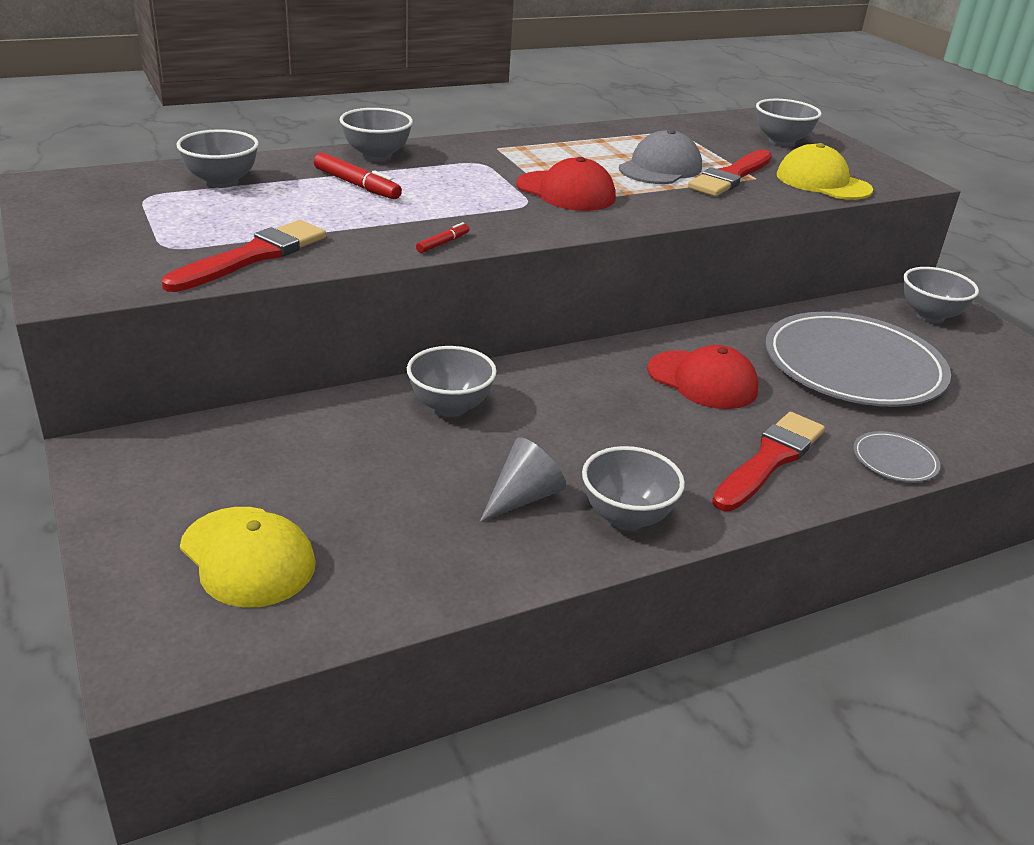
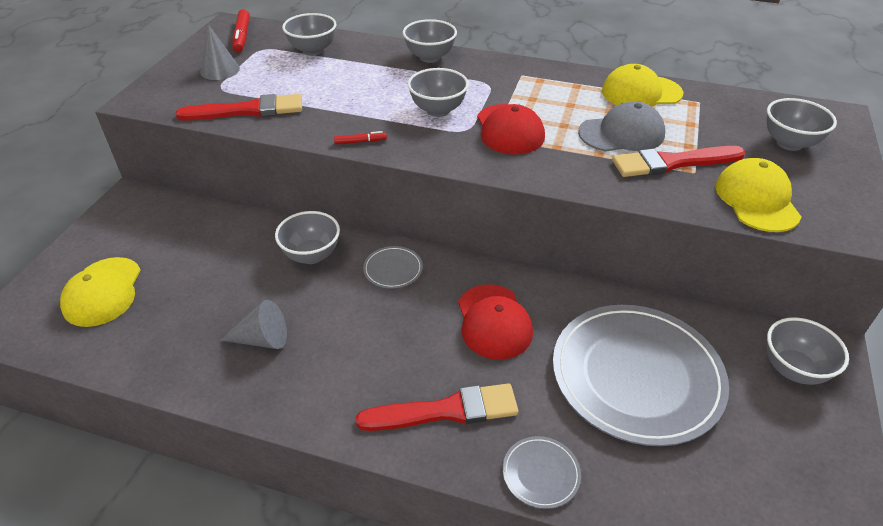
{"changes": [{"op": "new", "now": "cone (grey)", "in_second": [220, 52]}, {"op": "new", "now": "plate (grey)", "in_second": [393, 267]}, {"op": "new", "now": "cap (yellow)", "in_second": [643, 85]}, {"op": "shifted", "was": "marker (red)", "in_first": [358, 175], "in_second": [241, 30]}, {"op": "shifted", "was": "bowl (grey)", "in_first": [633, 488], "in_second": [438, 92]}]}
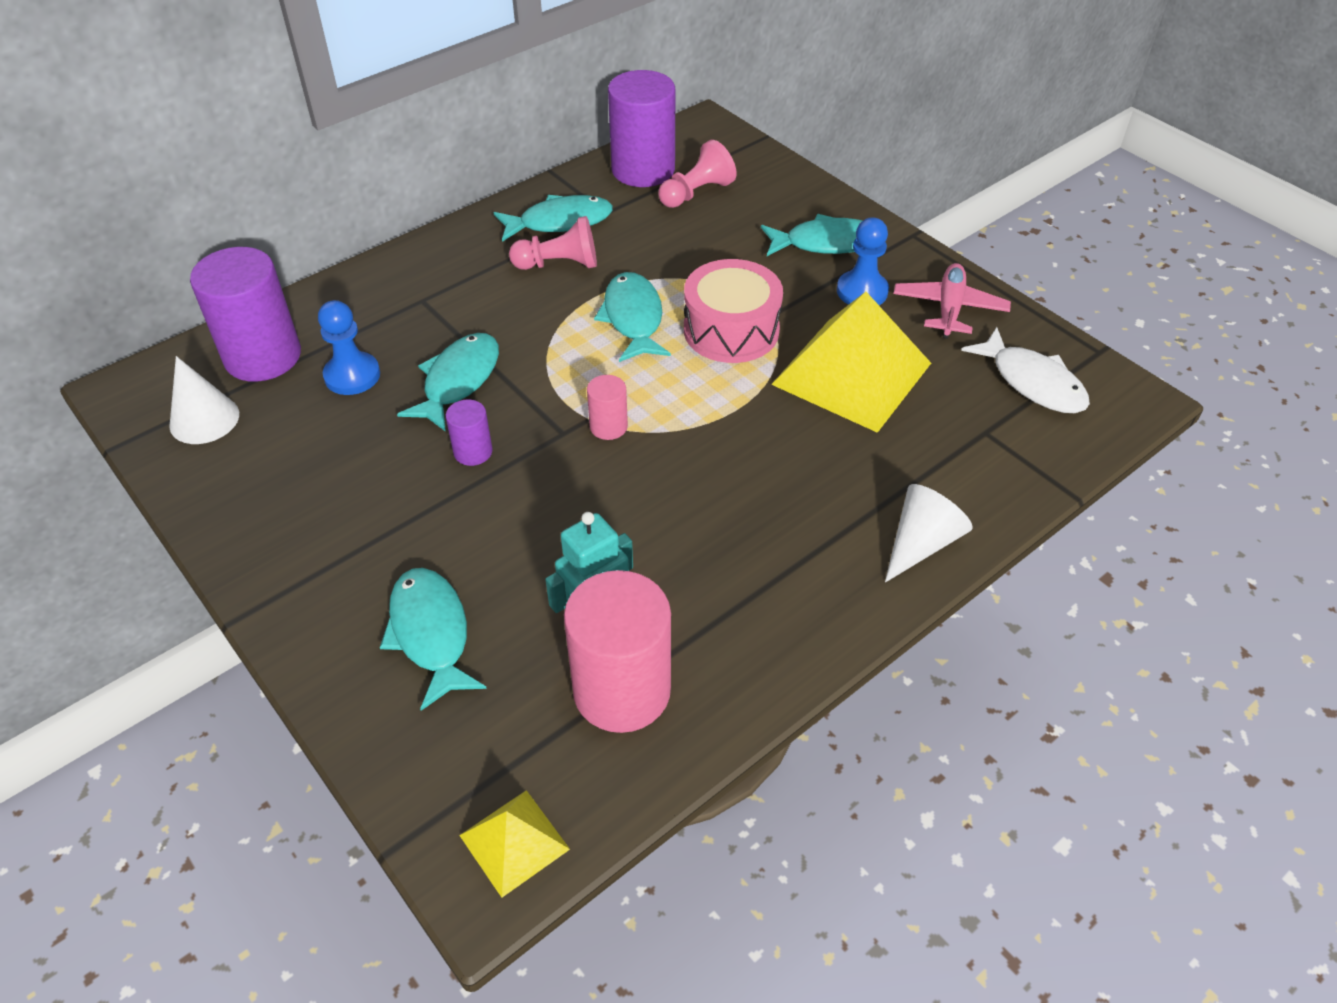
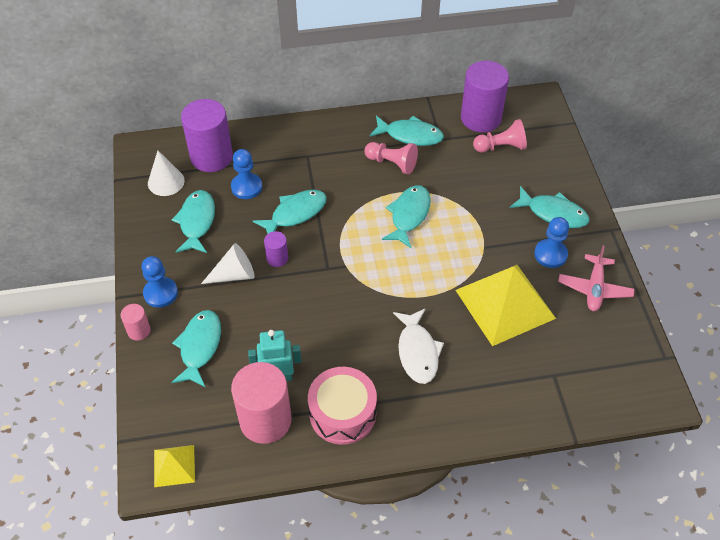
{"changes": [{"op": "new", "now": "pawn (blue)", "in_second": [159, 282]}, {"op": "new", "now": "fish (turquoise)", "in_second": [193, 221]}, {"op": "shifted", "was": "cylinder (pink)", "in_first": [607, 407], "in_second": [135, 322]}, {"op": "shifted", "was": "drum (pink)", "in_first": [733, 311], "in_second": [342, 406]}, {"op": "shifted", "was": "cone (white)", "in_first": [928, 533], "in_second": [228, 263]}, {"op": "shifted", "was": "fish (white)", "in_first": [1025, 370], "in_second": [418, 346]}, {"op": "rotated", "was": "plane (pink)", "in_first": [952, 301], "in_second": [596, 278], "clockwise": 150}]}
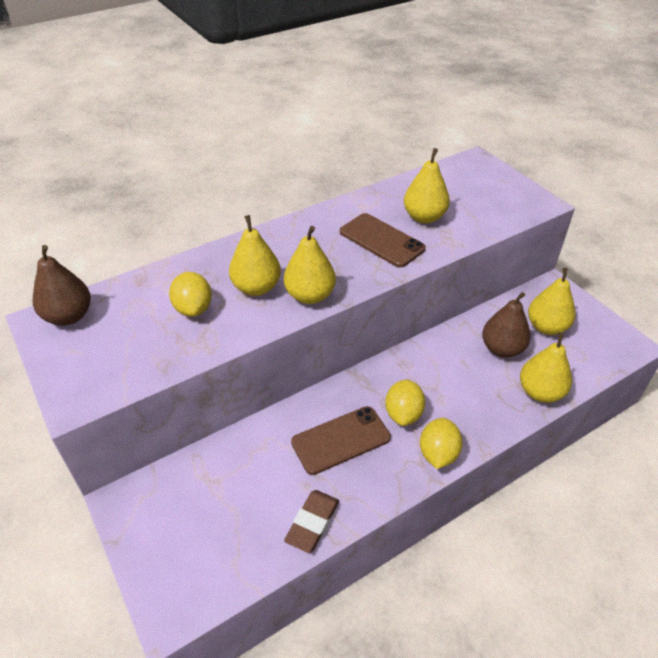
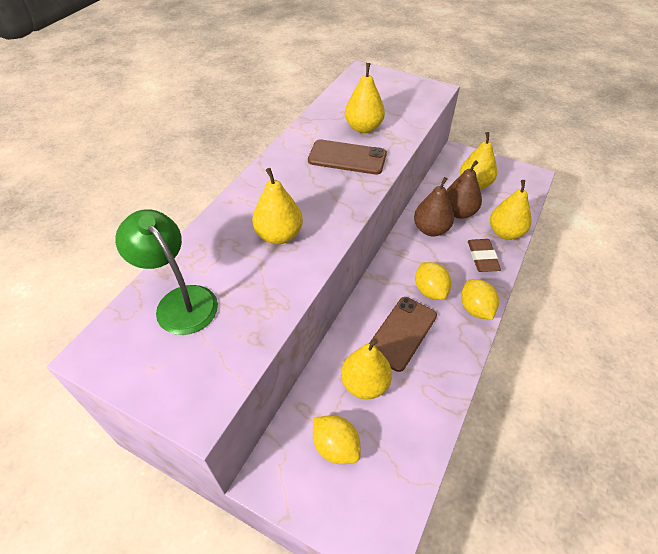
{"changes": [{"op": "new", "now": "lamp (green)", "in_second": [166, 272]}, {"op": "shifted", "was": "pear (brown)", "in_first": [62, 285], "in_second": [434, 206]}, {"op": "shifted", "was": "lemon (yellow)", "in_first": [190, 294], "in_second": [337, 439]}, {"op": "shifted", "was": "pear (yellow)", "in_first": [310, 265], "in_second": [366, 368]}, {"op": "shifted", "was": "eraser (brown)", "in_first": [311, 521], "in_second": [484, 255]}]}
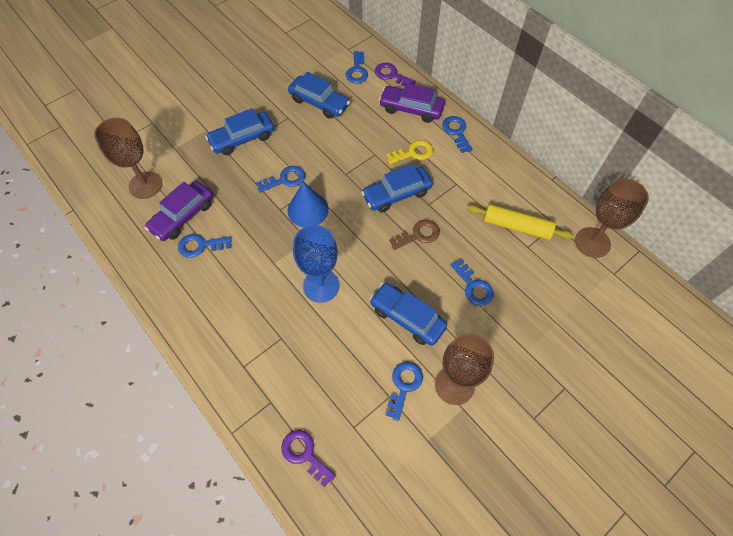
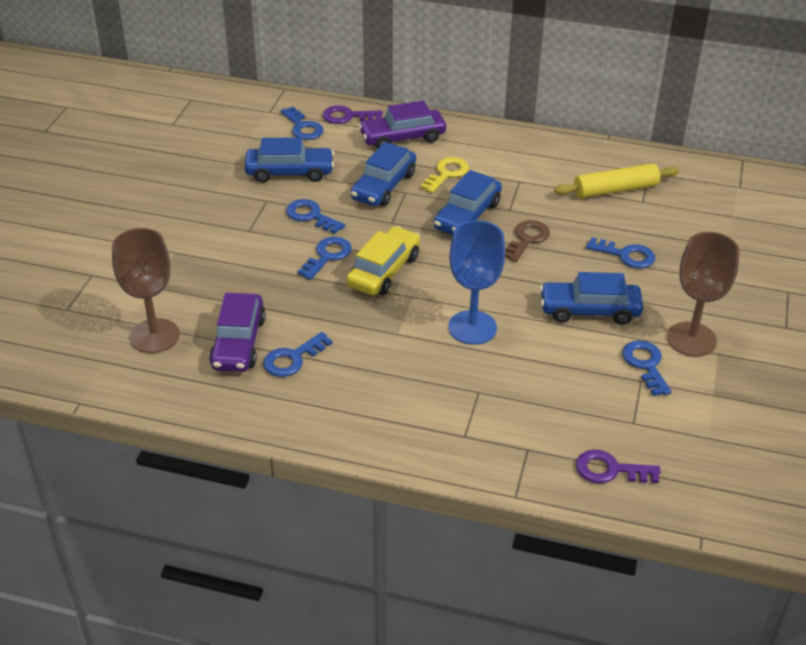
{"changes": [{"op": "gone", "was": "goblet (brown)", "in_first": [612, 218]}, {"op": "shifted", "was": "car (blue)", "in_first": [239, 131], "in_second": [383, 174]}, {"op": "shifted", "was": "key (blue)", "in_first": [457, 134], "in_second": [315, 216]}, {"op": "swapped", "was": "cone (blue)", "now": "car (yellow)", "in_first": [308, 204], "in_second": [383, 261]}]}
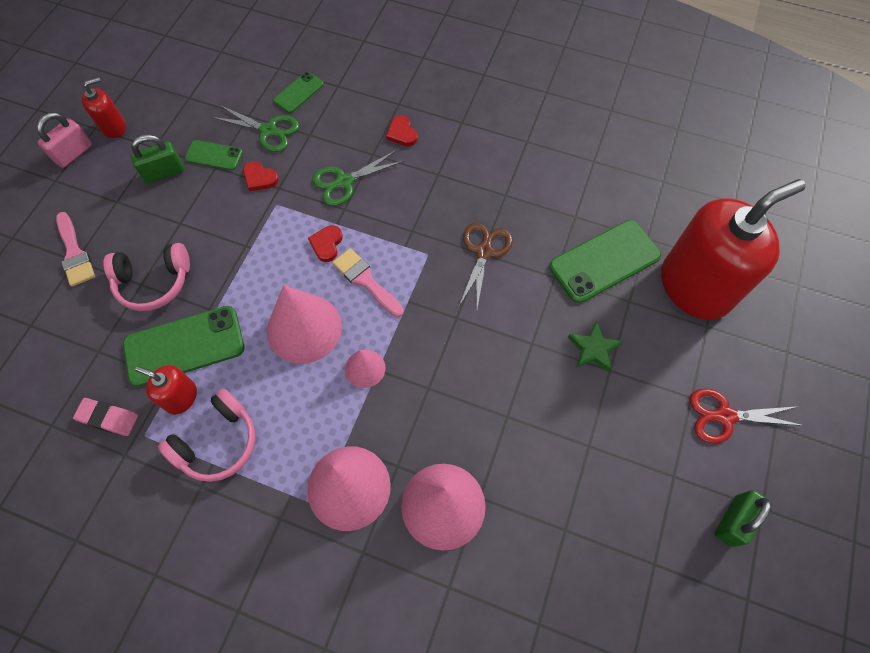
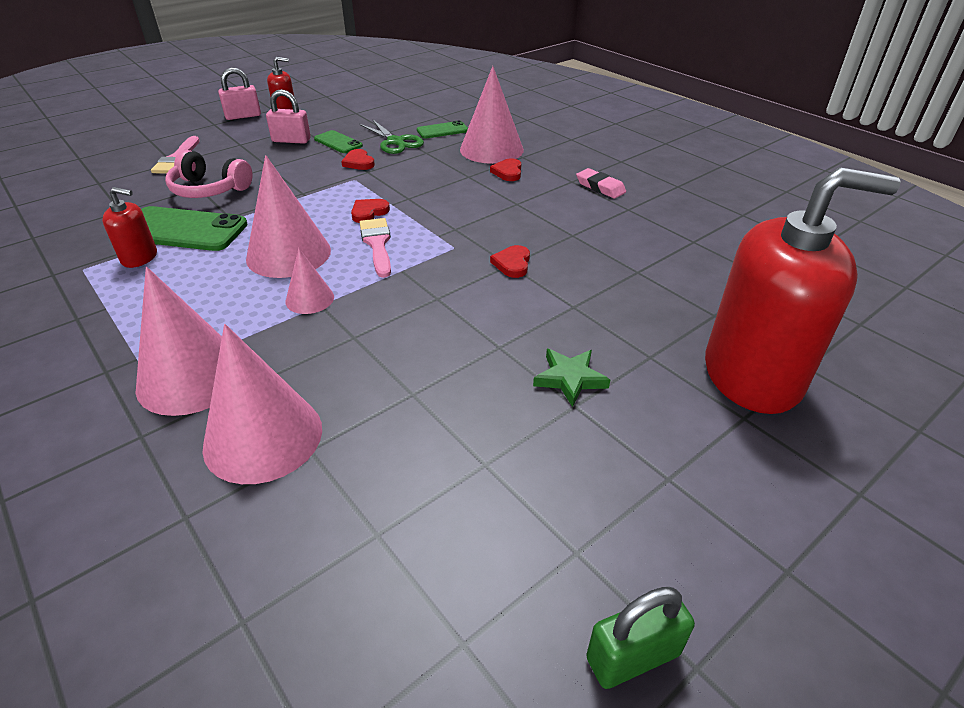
{"changes": [{"op": "gone", "was": "headphones (pink)", "in_first": [207, 435]}, {"op": "gone", "was": "scissors (green)", "in_first": [358, 178]}, {"op": "gone", "was": "phone (green)", "in_first": [605, 261]}, {"op": "gone", "was": "scissors (red)", "in_first": [747, 416]}, {"op": "new", "now": "cone (pink)", "in_second": [492, 115]}, {"op": "shifted", "was": "eraser (pink)", "in_first": [105, 417], "in_second": [601, 183]}, {"op": "swapped", "was": "scissors (brown)", "now": "heart (red)", "in_first": [486, 265], "in_second": [510, 261]}, {"op": "repainted", "was": "padlock (green)", "now": "padlock (pink)", "in_first": [157, 158], "in_second": [288, 116]}, {"op": "rotated", "was": "soap dispenser (red)", "in_first": [166, 390], "in_second": [129, 227], "clockwise": 135}]}
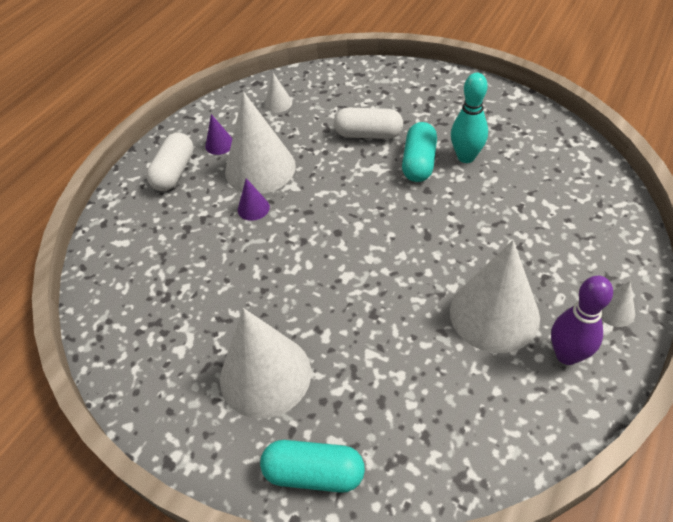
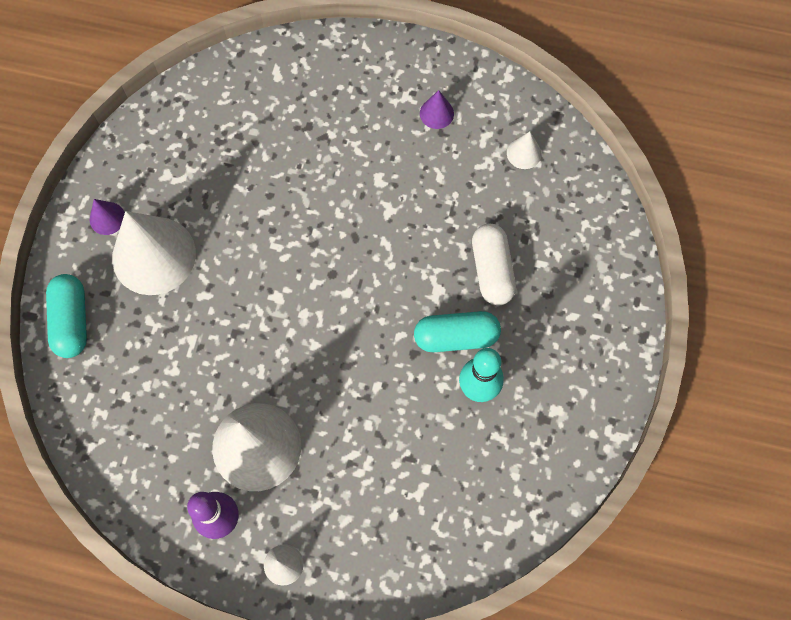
{"changes": [{"op": "gone", "was": "capsule (white)", "in_first": [170, 161]}, {"op": "gone", "was": "cone (white)", "in_first": [260, 143]}, {"op": "shifted", "was": "cone (purple)", "in_first": [254, 199], "in_second": [107, 217]}]}
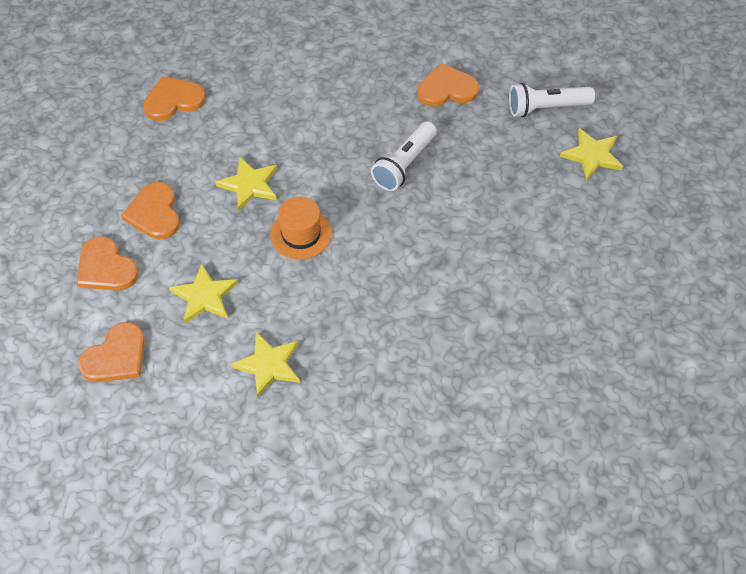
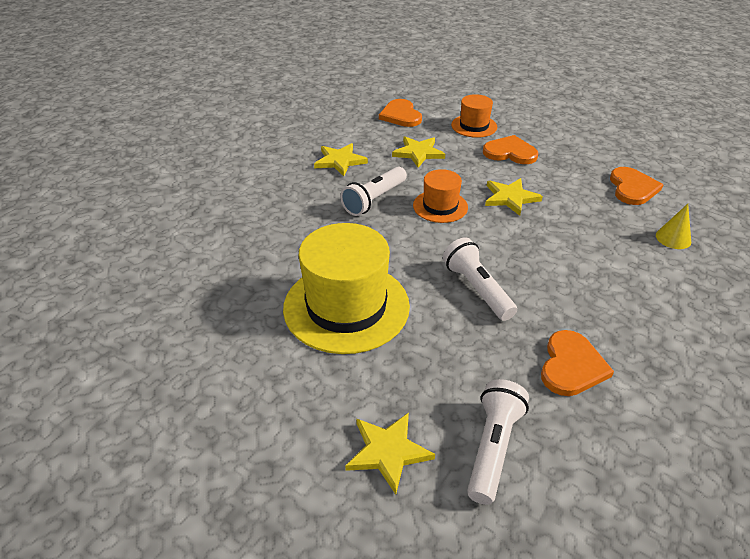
{"changes": [{"op": "new", "now": "hat (yellow)", "in_second": [346, 288]}, {"op": "new", "now": "flashlight (white)", "in_second": [373, 191]}, {"op": "new", "now": "cone (yellow)", "in_second": [673, 226]}, {"op": "swapped", "was": "heart (orange)", "now": "hat (orange)", "in_first": [107, 263], "in_second": [474, 116]}]}
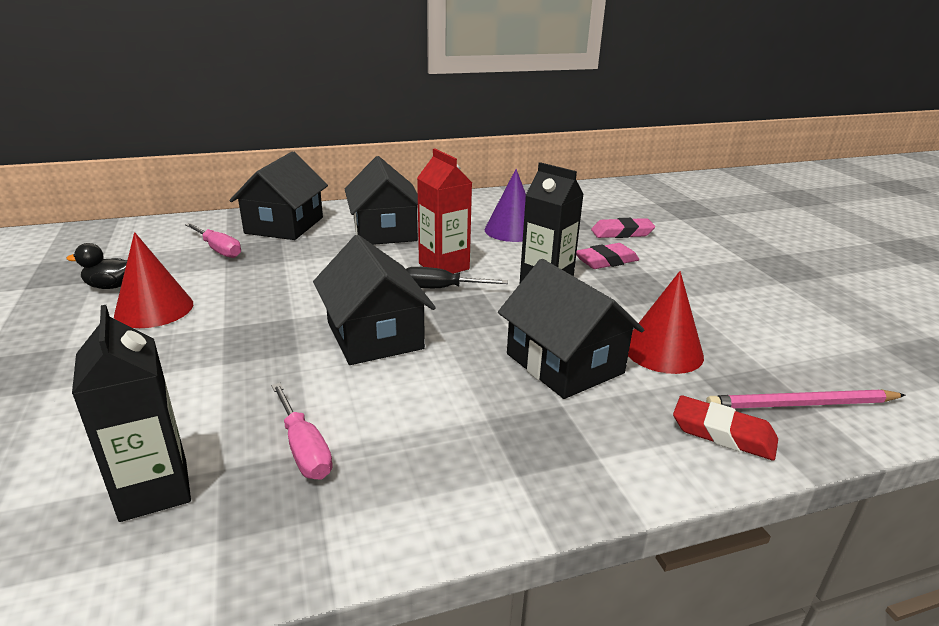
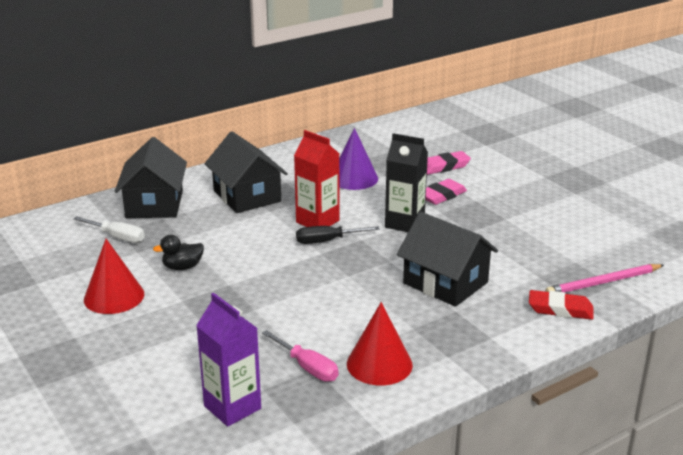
{"changes": [{"op": "gone", "was": "house (black)", "in_first": [374, 300]}, {"op": "shifted", "was": "duck (black)", "in_first": [96, 266], "in_second": [178, 252]}, {"op": "shifted", "was": "cone (red)", "in_first": [666, 322], "in_second": [380, 343]}, {"op": "repainted", "was": "carton (black)", "now": "carton (purple)", "in_first": [131, 413], "in_second": [228, 360]}, {"op": "repainted", "was": "screwdriver (pink)", "now": "screwdriver (white)", "in_first": [213, 240], "in_second": [109, 229]}]}
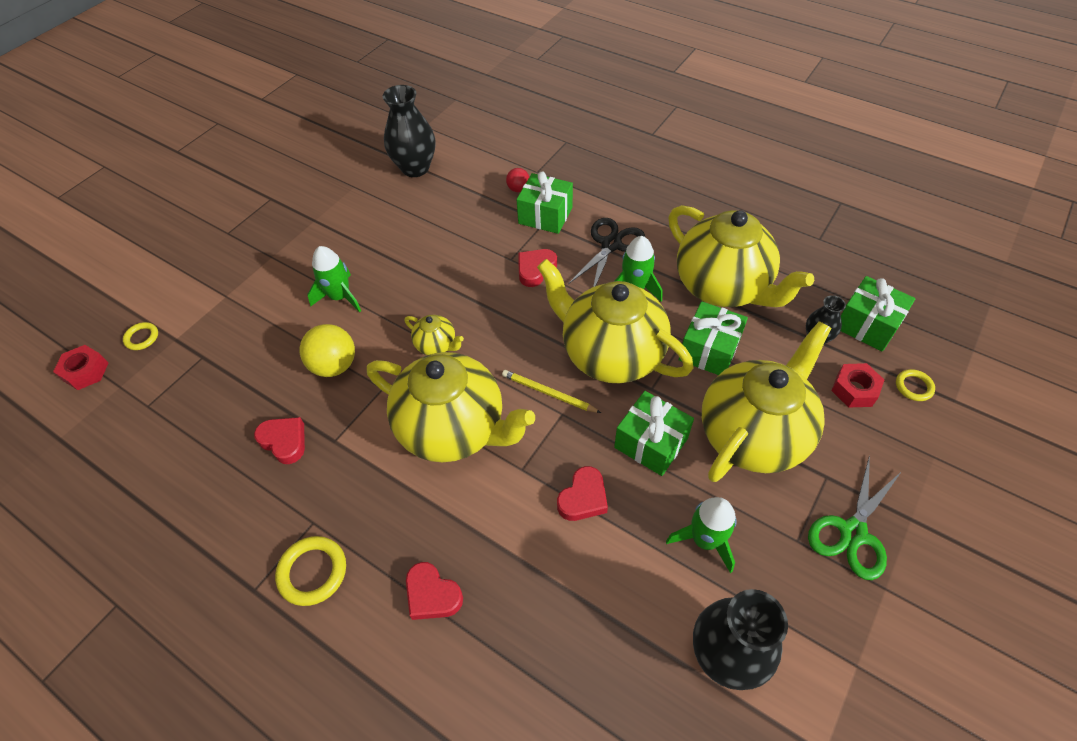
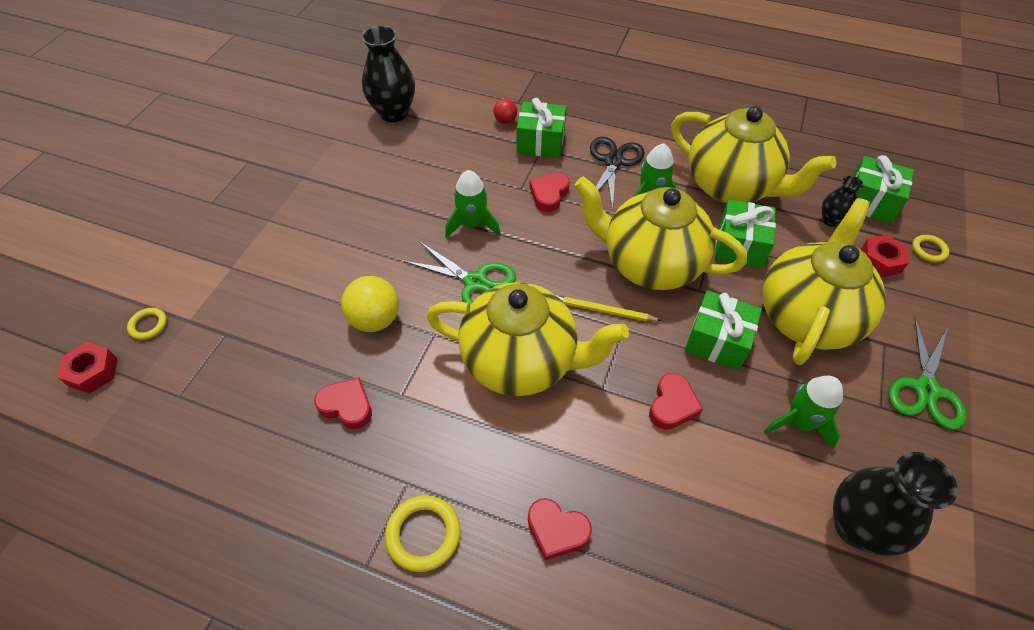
{"changes": [{"op": "shifted", "was": "rocket (green)", "in_first": [334, 279], "in_second": [473, 204]}, {"op": "swapped", "was": "teapot (yellow)", "now": "scissors (green)", "in_first": [434, 335], "in_second": [460, 273]}]}
